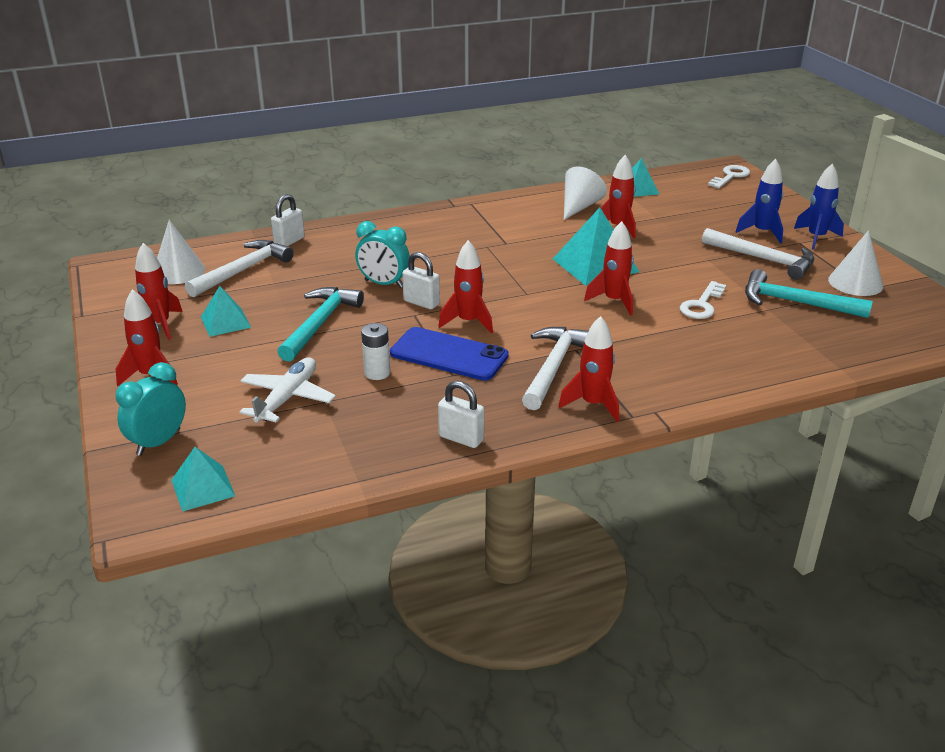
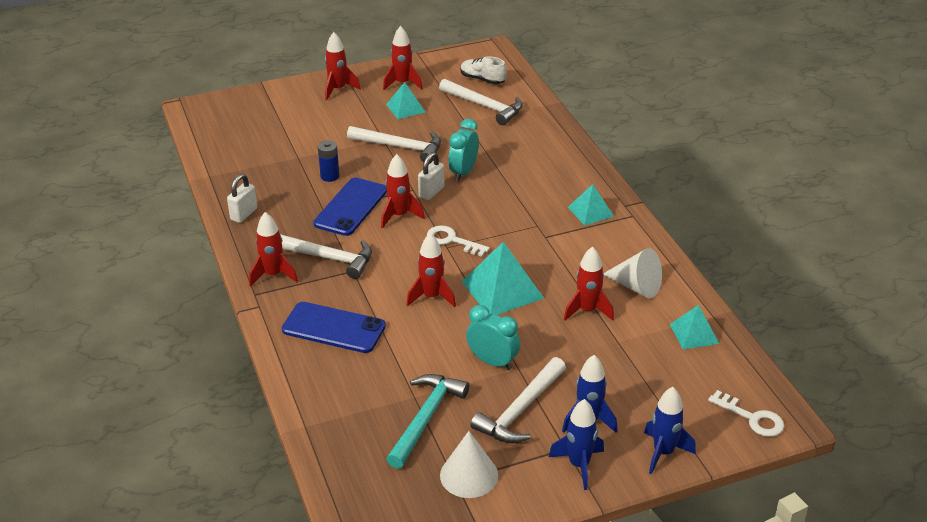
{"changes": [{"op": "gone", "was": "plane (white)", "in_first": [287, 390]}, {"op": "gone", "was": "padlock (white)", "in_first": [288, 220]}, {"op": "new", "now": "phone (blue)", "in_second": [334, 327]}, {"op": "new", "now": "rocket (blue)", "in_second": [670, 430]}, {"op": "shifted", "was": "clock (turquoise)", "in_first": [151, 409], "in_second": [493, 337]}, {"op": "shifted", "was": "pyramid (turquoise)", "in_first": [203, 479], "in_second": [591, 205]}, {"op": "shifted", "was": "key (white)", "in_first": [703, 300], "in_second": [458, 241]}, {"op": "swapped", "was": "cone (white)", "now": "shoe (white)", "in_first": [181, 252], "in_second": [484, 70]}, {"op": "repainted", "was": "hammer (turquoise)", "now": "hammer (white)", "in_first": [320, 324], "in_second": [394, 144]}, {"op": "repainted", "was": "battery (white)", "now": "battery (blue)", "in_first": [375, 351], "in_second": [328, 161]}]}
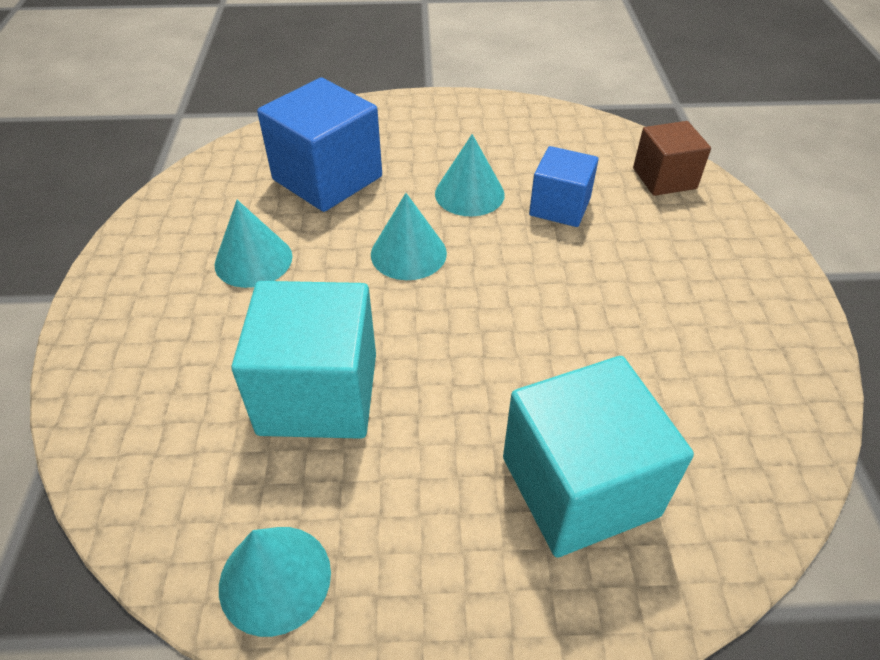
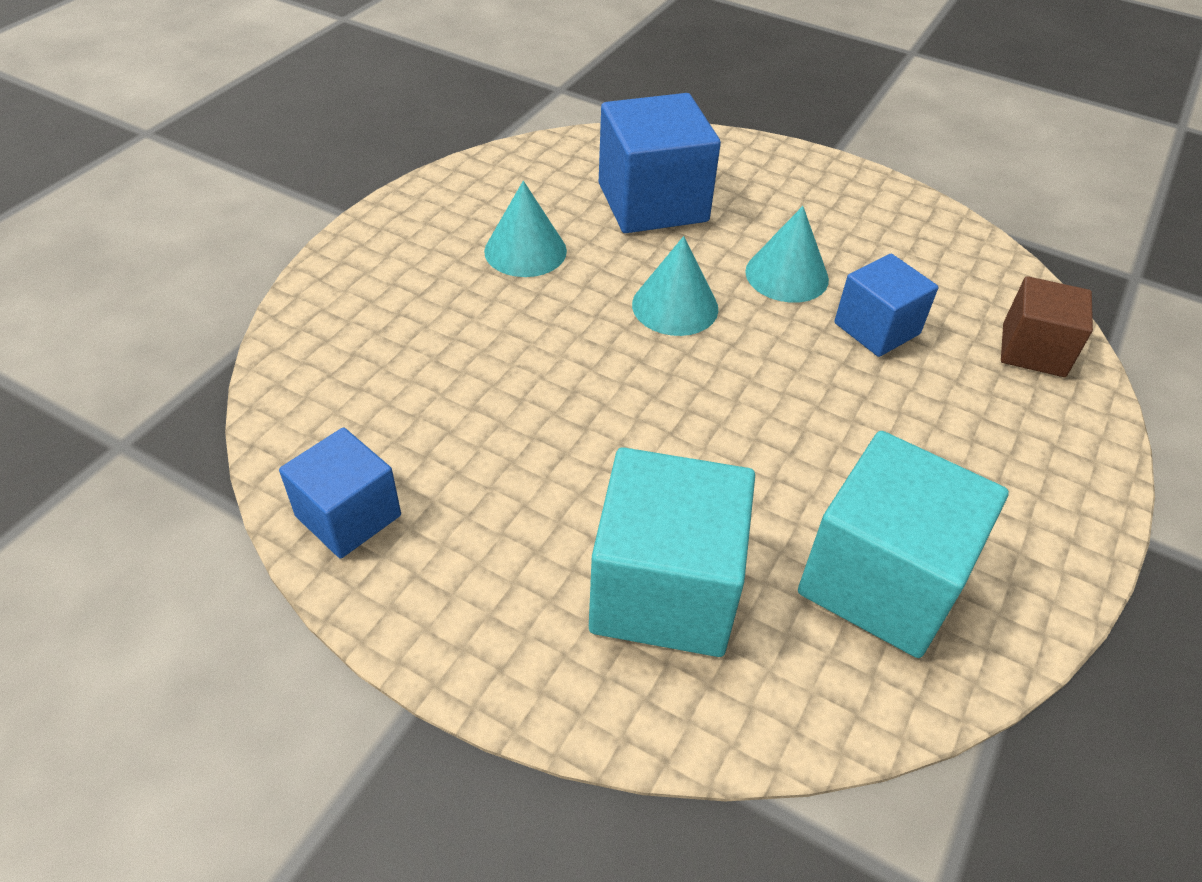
{"changes": [{"op": "shifted", "was": "cube (turquoise)", "in_first": [303, 360], "in_second": [903, 544]}, {"op": "swapped", "was": "cone (turquoise)", "now": "cube (blue)", "in_first": [275, 582], "in_second": [340, 493]}]}
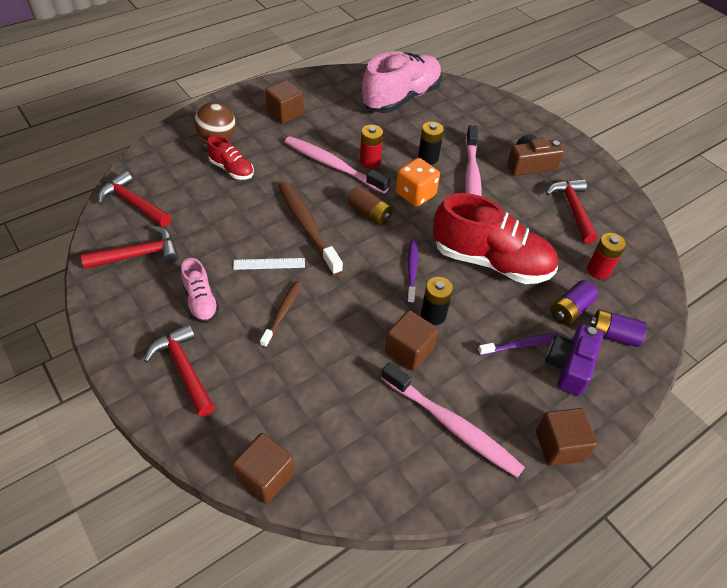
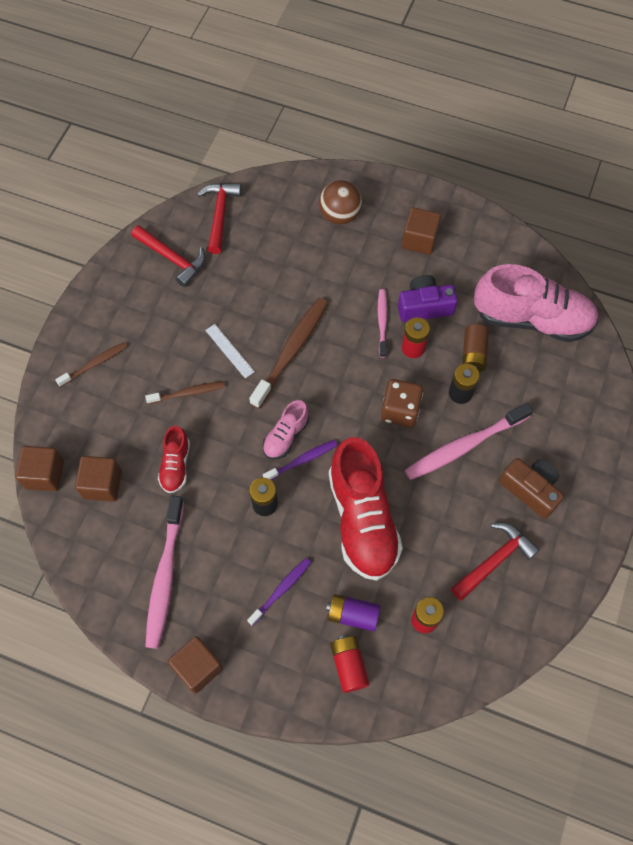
{"changes": [{"op": "shifted", "was": "shoe (pink)", "in_first": [200, 290], "in_second": [286, 429]}, {"op": "shifted", "was": "shoe (red)", "in_first": [230, 157], "in_second": [174, 459]}, {"op": "shifted", "was": "battery (brown)", "in_first": [370, 206], "in_second": [475, 348]}, {"op": "shifted", "was": "cube (brown)", "in_first": [411, 340], "in_second": [98, 479]}, {"op": "shifted", "was": "camera (purple)", "in_first": [574, 360], "in_second": [428, 298]}, {"op": "swapped", "was": "hammer (red)", "now": "toothbrush (brown)", "in_first": [179, 370], "in_second": [91, 364]}, {"op": "repainted", "was": "dice (orange)", "now": "dice (brown)", "in_first": [418, 182], "in_second": [402, 403]}, {"op": "repainted", "was": "battery (purple)", "now": "battery (red)", "in_first": [618, 328], "in_second": [349, 664]}, {"op": "rotated", "was": "toothbrush (purple)", "in_first": [518, 344], "in_second": [279, 592], "clockwise": -90}, {"op": "scaled", "was": "toothbrush (pink)", "in_first": [337, 165], "in_second": [383, 323], "ratio": 0.57}]}
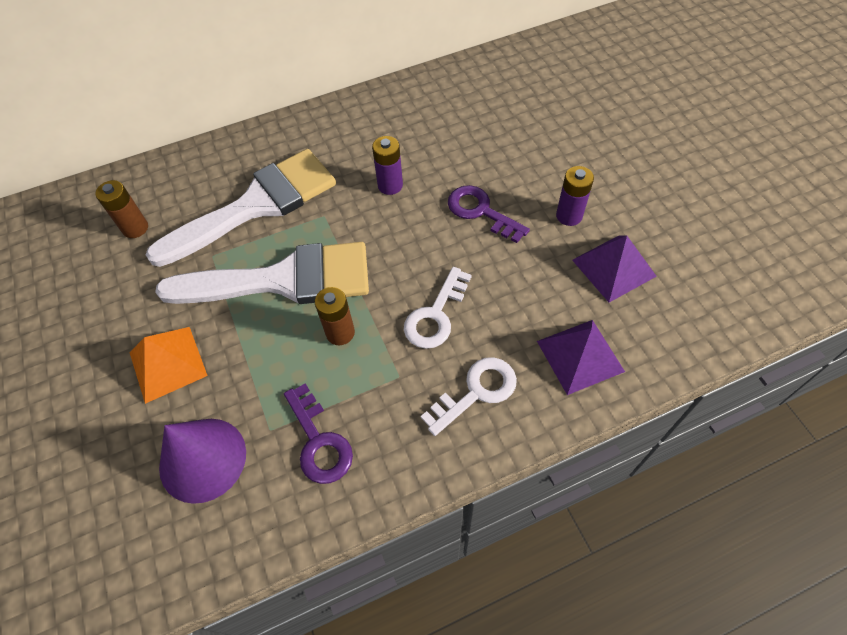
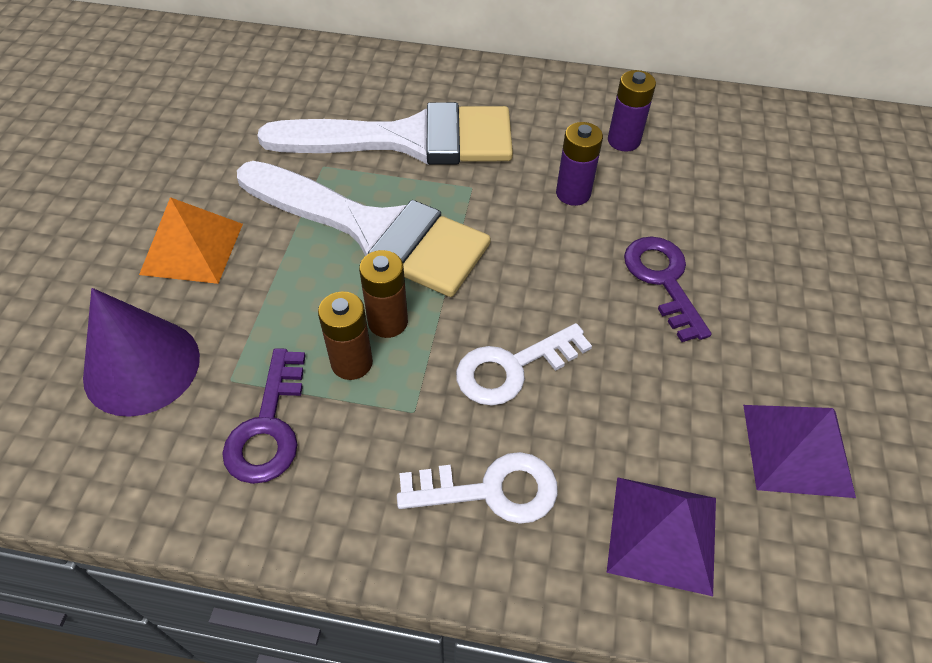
{"changes": [{"op": "shifted", "was": "battery (brown)", "in_first": [122, 209], "in_second": [345, 335]}, {"op": "shifted", "was": "battery (purple)", "in_first": [575, 196], "in_second": [632, 111]}]}
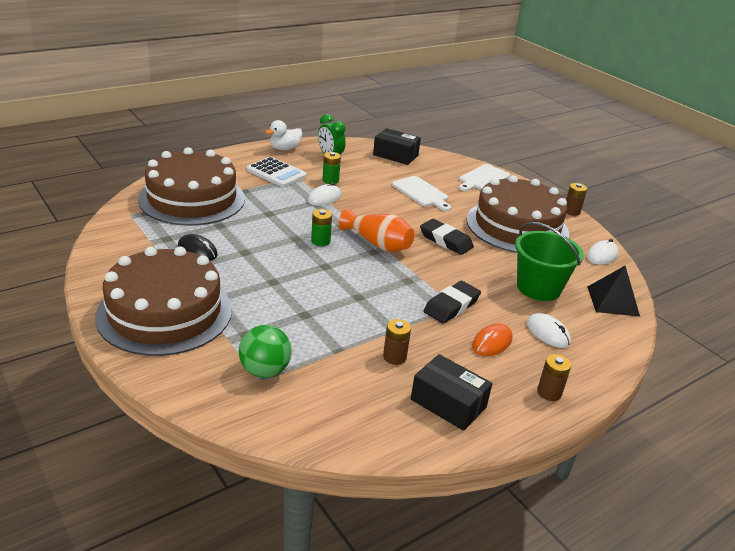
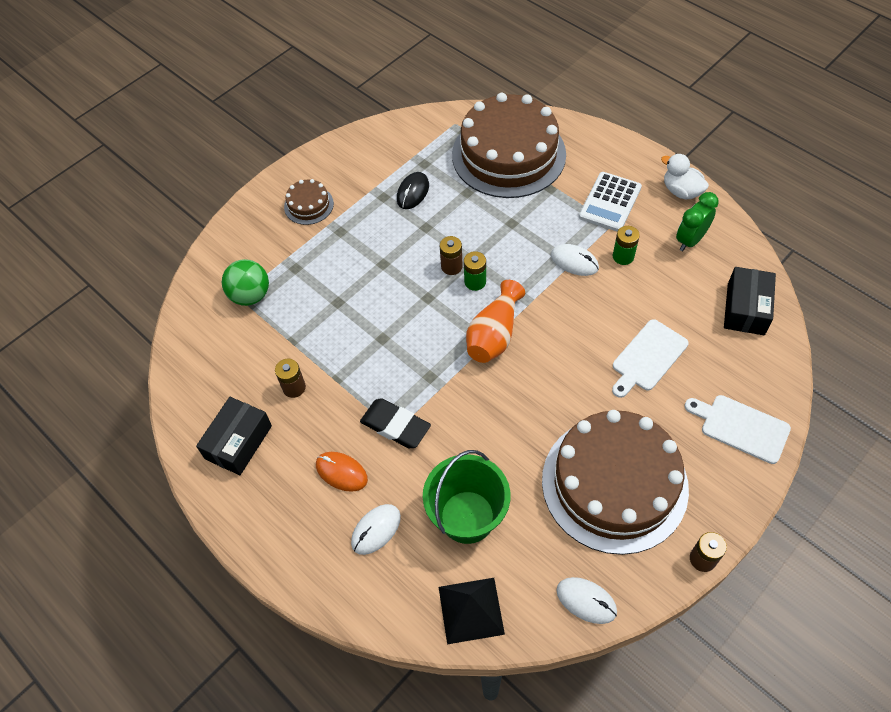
{"changes": [{"op": "gone", "was": "eraser (black)", "in_first": [447, 237]}, {"op": "shifted", "was": "battery (brown)", "in_first": [554, 377], "in_second": [451, 255]}, {"op": "scaled", "was": "cake (brown)", "in_first": [163, 301], "in_second": [309, 202], "ratio": 0.42}]}
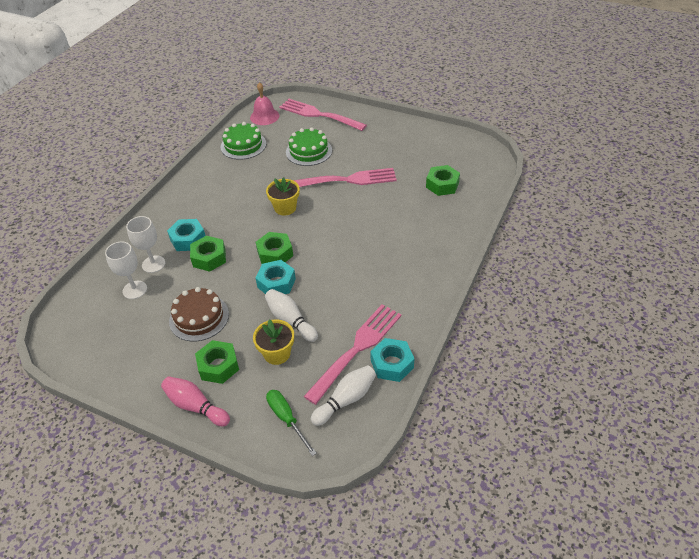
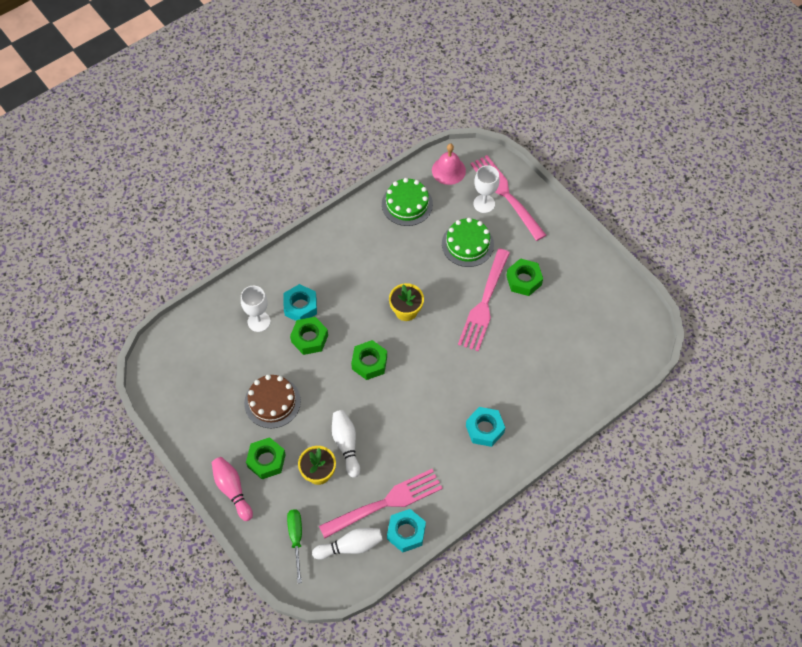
{"changes": [{"op": "shifted", "was": "goblet (white)", "in_first": [126, 270], "in_second": [486, 189]}, {"op": "shifted", "was": "nut (turquoise)", "in_first": [275, 277], "in_second": [485, 427]}, {"op": "shifted", "was": "nut (green)", "in_first": [443, 180], "in_second": [524, 277]}, {"op": "rotated", "was": "fork (pink)", "in_first": [345, 177], "in_second": [484, 300], "clockwise": 90}]}
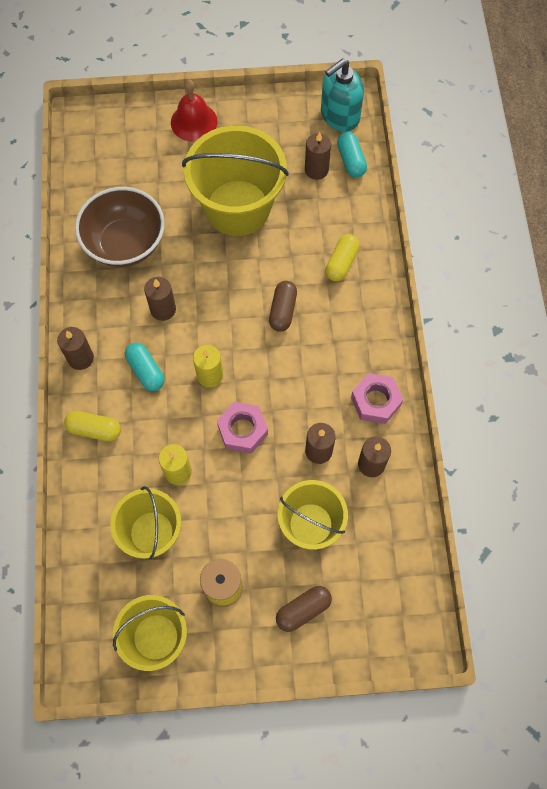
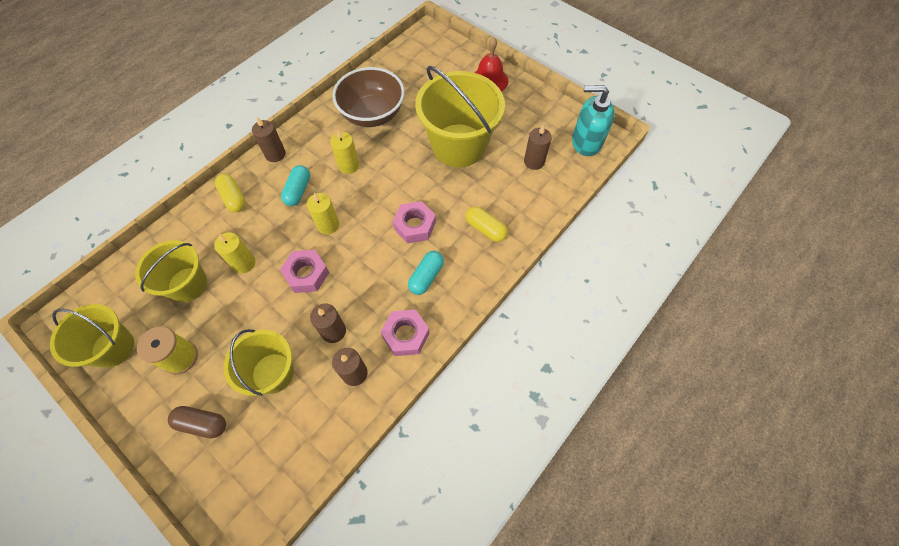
{"changes": [{"op": "shifted", "was": "capsule (turquoise)", "in_first": [352, 155], "in_second": [426, 273]}, {"op": "swapped", "was": "capsule (brown)", "now": "nut (pink)", "in_first": [283, 306], "in_second": [414, 222]}, {"op": "repainted", "was": "candle (brown)", "now": "candle (yellow)", "in_first": [160, 299], "in_second": [344, 152]}, {"op": "rotated", "was": "capsule (yellow)", "in_first": [342, 257], "in_second": [487, 224], "clockwise": 60}]}
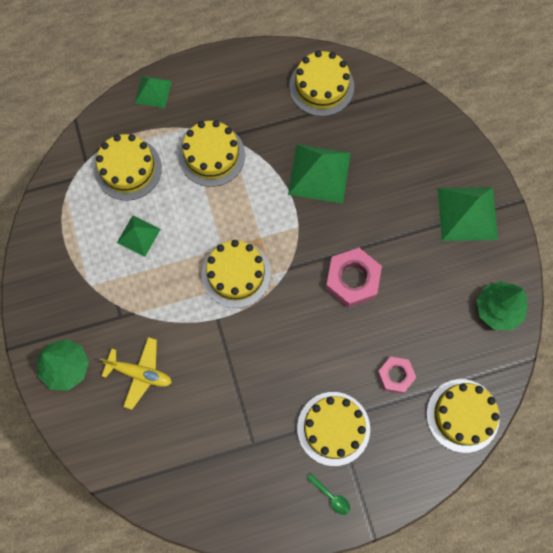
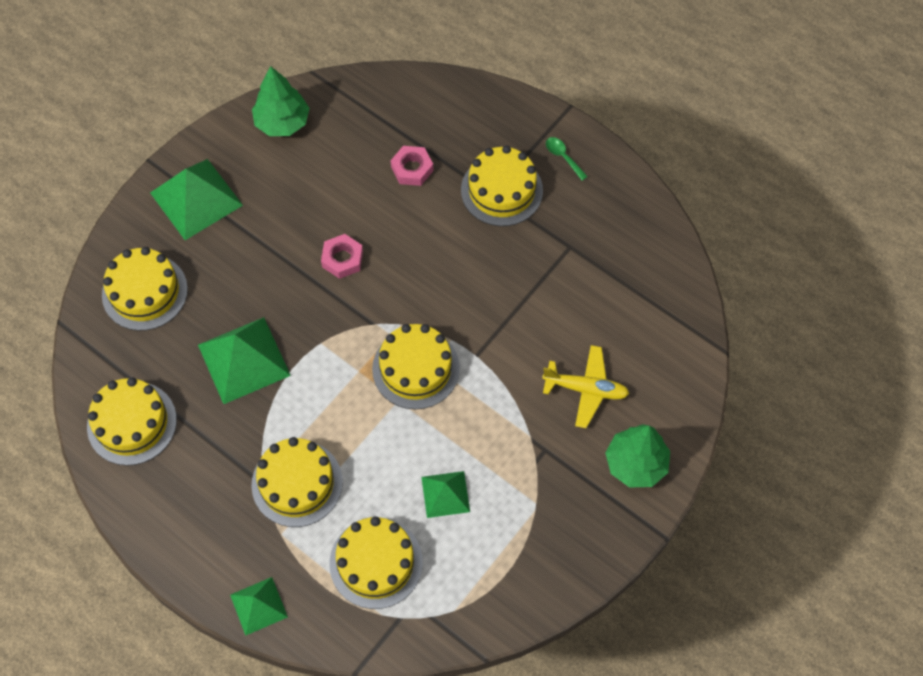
{"changes": [{"op": "shifted", "was": "cake (yellow)", "in_first": [463, 416], "in_second": [145, 289]}, {"op": "rotated", "was": "plane (yellow)", "in_first": [136, 373], "in_second": [585, 386], "clockwise": 120}, {"op": "rotated", "was": "spoon (green)", "in_first": [328, 494], "in_second": [567, 159], "clockwise": -45}, {"op": "scaled", "was": "nut (pink)", "in_first": [354, 277], "in_second": [342, 256], "ratio": 0.63}]}
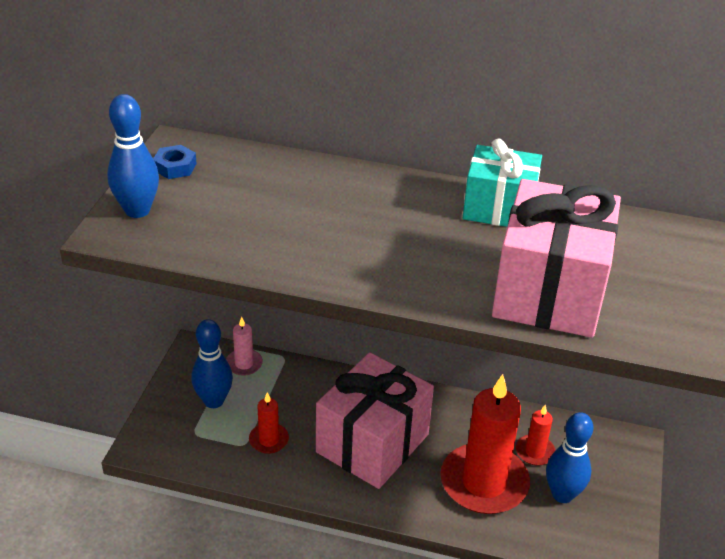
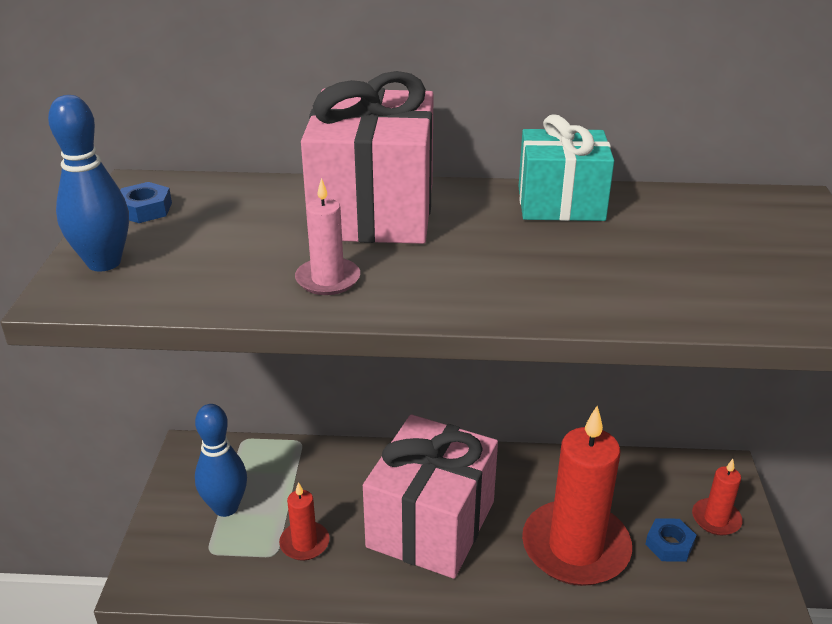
{"changes": [{"op": "shifted", "was": "candle (pink)", "in_first": [244, 346], "in_second": [327, 236]}, {"op": "shifted", "was": "gift (pink)", "in_first": [556, 258], "in_second": [367, 157]}, {"op": "shifted", "was": "candle (red)", "in_first": [536, 435], "in_second": [717, 497]}, {"op": "swapped", "was": "bowling pin (blue)", "now": "nut (blue)", "in_first": [569, 457], "in_second": [670, 540]}]}
